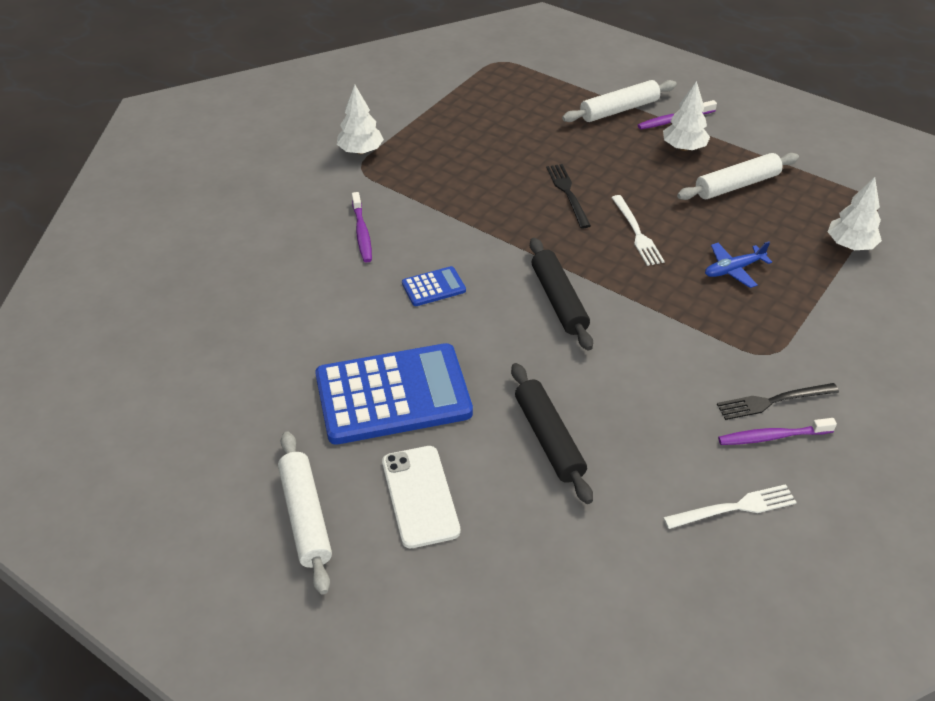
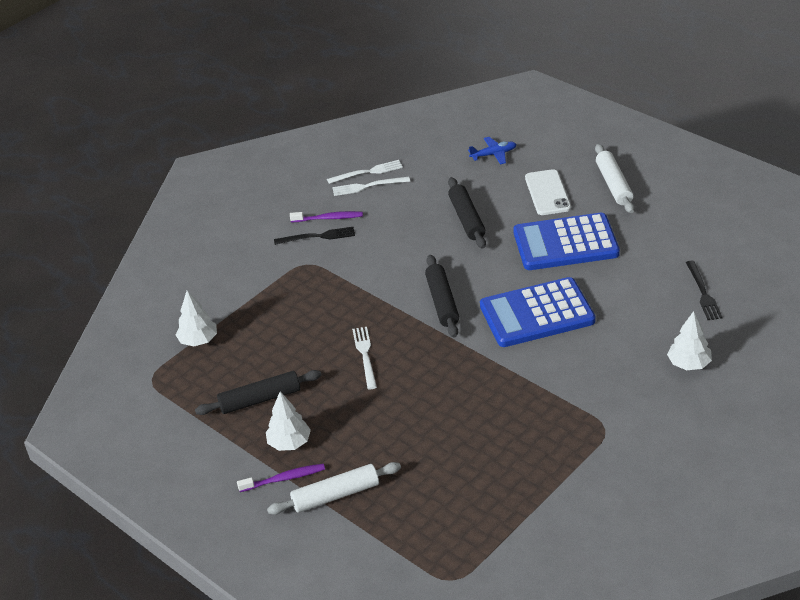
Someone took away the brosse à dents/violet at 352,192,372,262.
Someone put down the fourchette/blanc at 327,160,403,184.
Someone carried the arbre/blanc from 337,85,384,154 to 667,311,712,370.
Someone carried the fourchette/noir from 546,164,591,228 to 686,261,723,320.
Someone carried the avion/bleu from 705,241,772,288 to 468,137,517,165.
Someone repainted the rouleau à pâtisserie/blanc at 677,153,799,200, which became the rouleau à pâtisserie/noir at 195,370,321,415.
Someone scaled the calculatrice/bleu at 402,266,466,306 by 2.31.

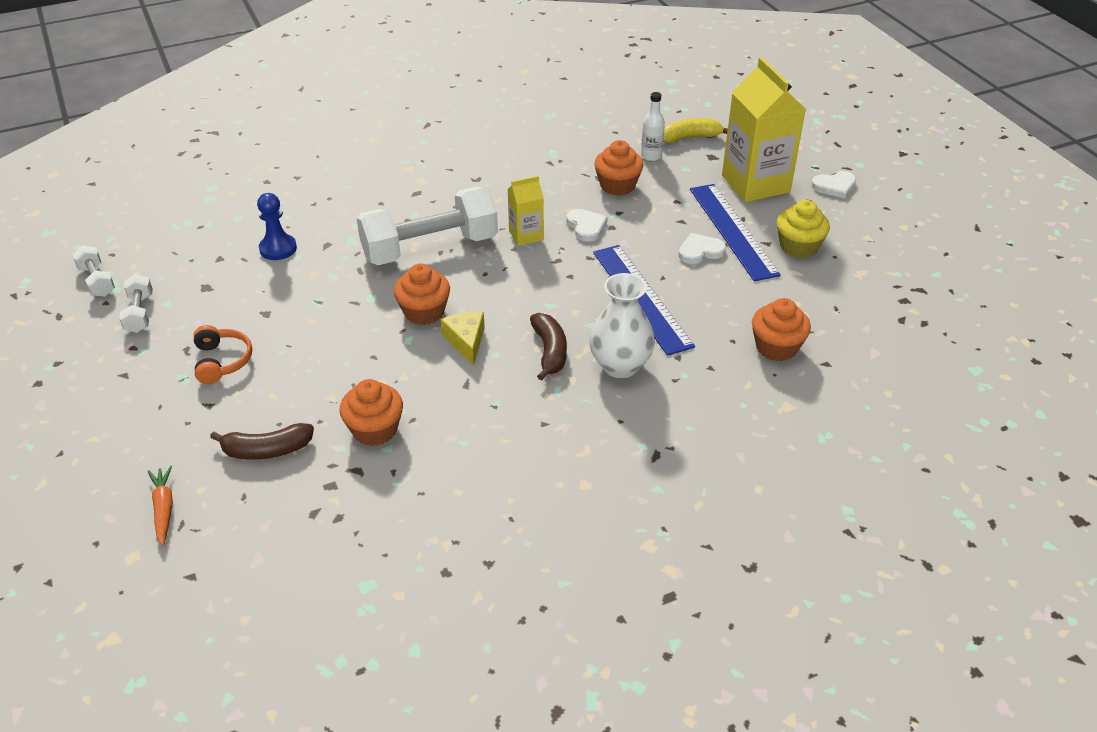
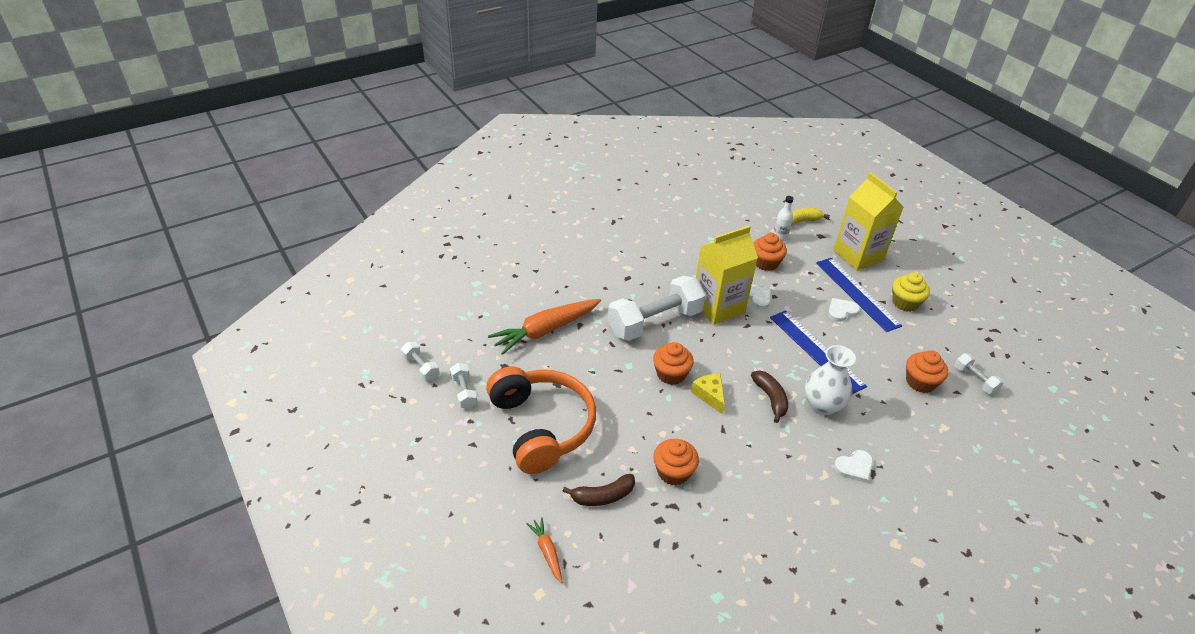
Someone put down the haltère/blanc at 955,353,1004,394.
Someone carried the cœur/blanc from 811,171,856,199 to 834,450,873,483.
Someone swapped the pion/bleu at 257,193,297,260 for the carotte/orange at 488,299,601,355.
Someone scaled the casque audio/orange at 193,325,252,384 by 2.31.
Someone scaled the brique de lait/jaune at 508,176,544,246 by 1.97.

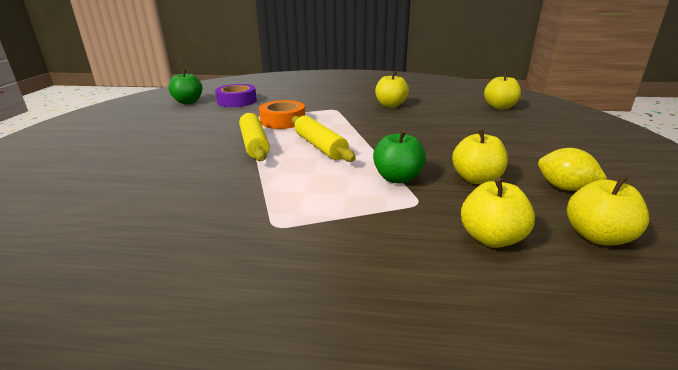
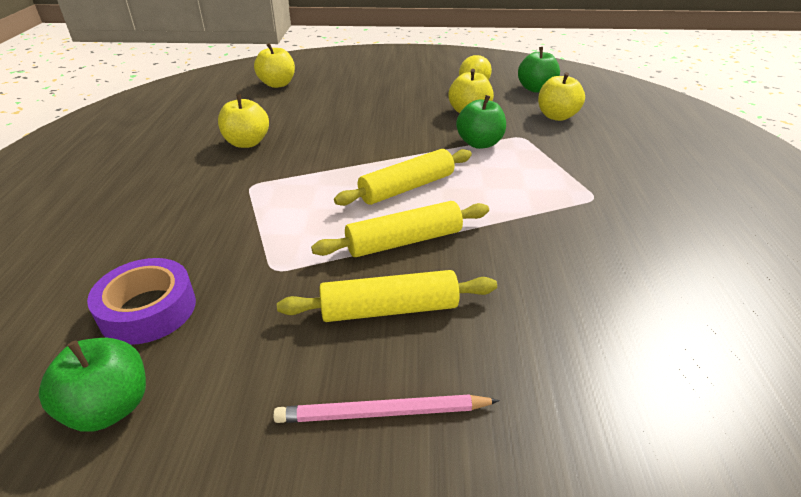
Someone took away the ruban adhésif/orange at 259,100,305,129.
Someone put down the crayon/rose at 273,394,500,423.
Someone put down the rouleau à pâtisserie/jaune at 277,270,497,322.
Someone repainted the pomme/jaune at 567,175,649,245, which became the pomme/vert at 518,47,560,93.

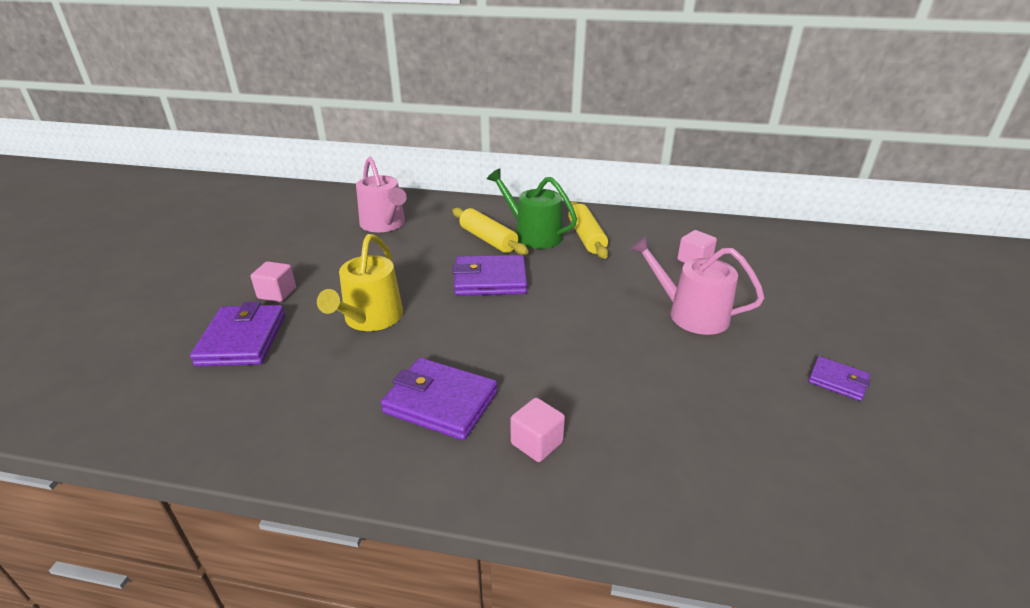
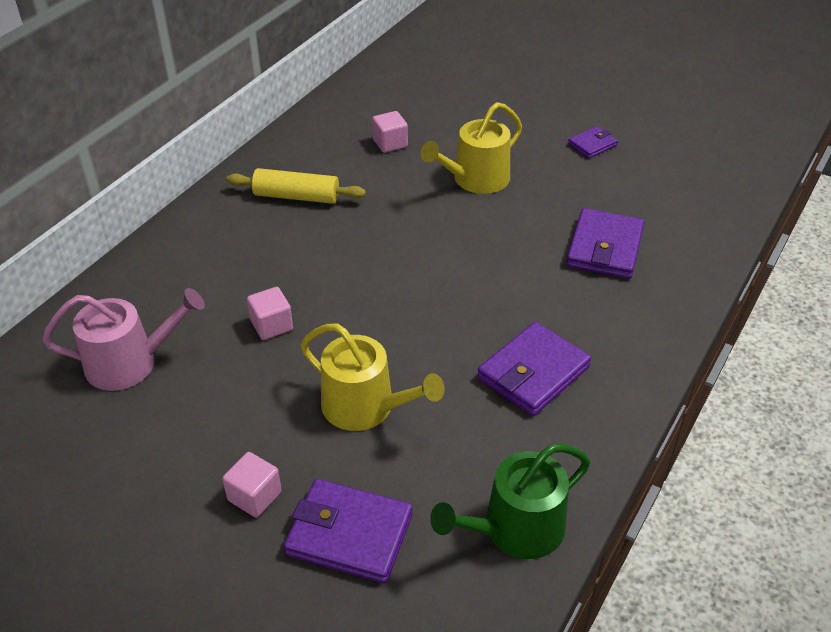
Someone took away the rouleau à pâtisserie/jaune at 452,208,528,255.
Someone carried the portefeuille/violet from 452,255,527,296 to 566,208,644,279.
Someone carried the arrosoir/vert from 487,168,577,249 to 430,444,590,559.
Someone carried the cube/rose from 511,398,565,462 to 247,287,293,340.
Someone repainted the arrosoir/rose at 630,236,765,335, which became the arrosoir/jaune at 421,102,522,194.

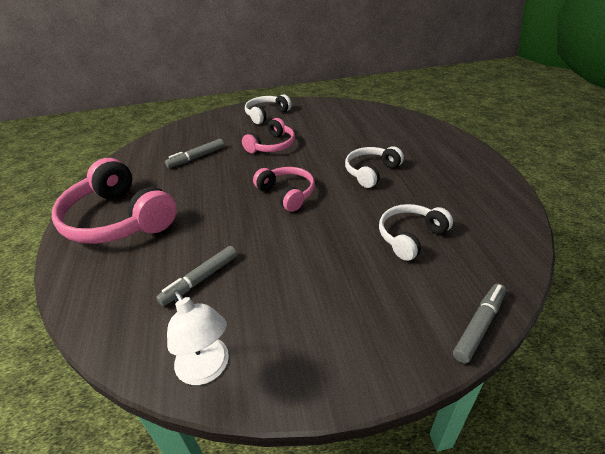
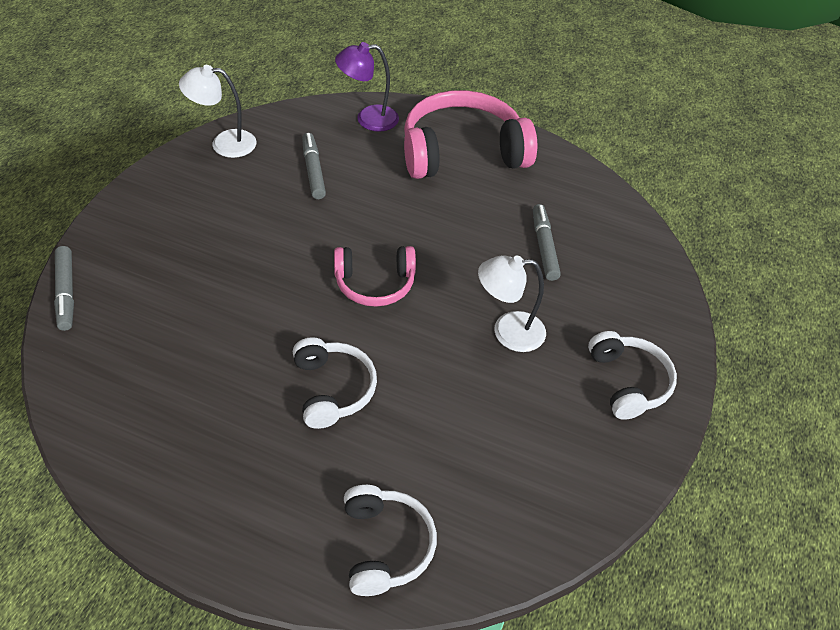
Someone put down the lampe/violet at 335,42,399,132.
Someone carried the casque audio/blanc from 379,204,453,261 to 344,485,437,596.
Someone swapped the casque audio/rose at 242,118,295,153 for the lampe/blanc at 478,255,546,352.

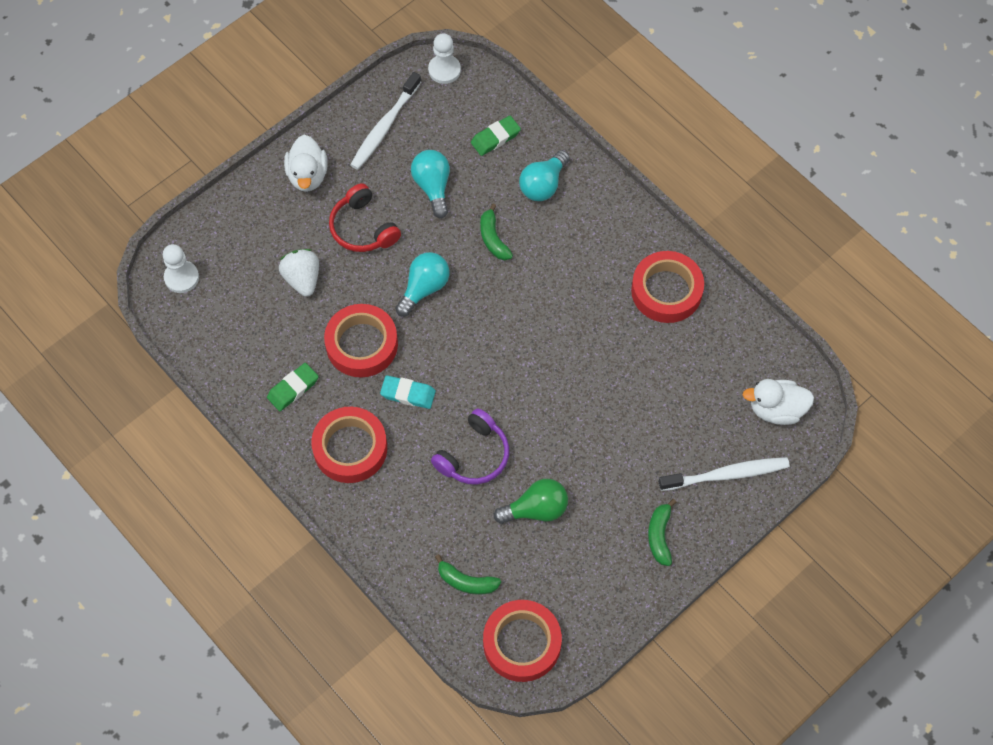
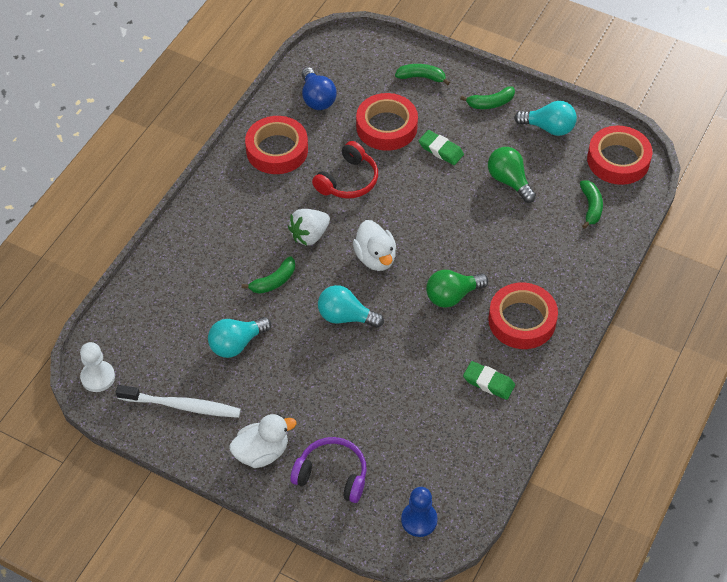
Someone put down the ampoule/bleu at 302,67,336,110.
Someone carried the fraise/blanc from 279,249,319,297 to 288,209,330,246.
Someone carried the ruban adhésif/rouge from 324,304,398,377 to 356,93,418,151.
Someone carried the casque audio/rouge from 329,183,401,252 to 312,141,378,198.
Someone carried the casque audio/violet from 431,408,509,484 to 290,437,367,503.
Someone carried the gomme/vert from 471,116,521,156 to 419,130,464,165.
Someone carried the ampoule/turquoise from 519,150,570,201 to 514,101,577,136.
Someone carried the canard/blanc from 742,379,814,425 to 353,220,396,271.
Someone swapped the gomme/turquoise at 380,375,436,409 for the ampoule/vert at 426,270,488,308.
Someone swapped the brosse à dents/blanc at 659,457,790,491 for the banane/vert at 395,64,450,85.
Someone repainted the pion/blanc at 163,244,199,293, which became the pion/bleu at 401,487,438,537.

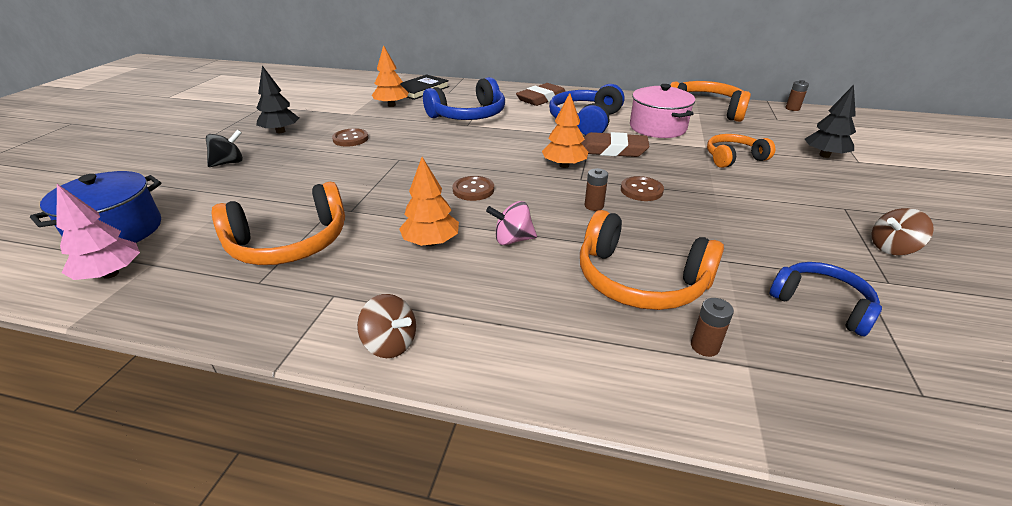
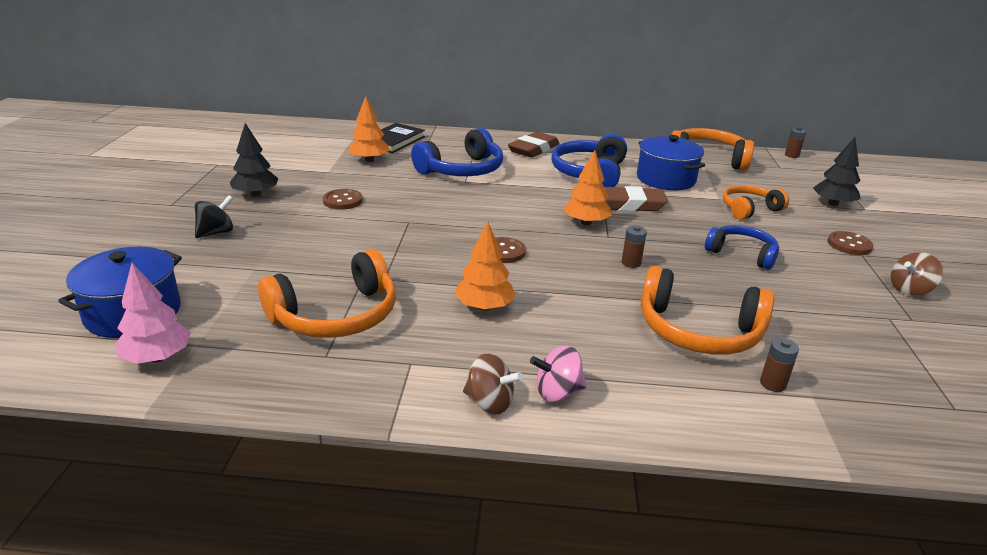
Someone carried the toupie/rose from 486,201,537,245 to 530,346,587,402.
Someone carried the bouton/marron from 621,176,664,201 to 827,231,874,255.
Someone carried the casque audio/bleu from 770,262,882,336 to 705,225,779,270.
Someone repainted the marmite/rose at 630,84,695,138, which became the marmite/bleu at 637,135,705,190.

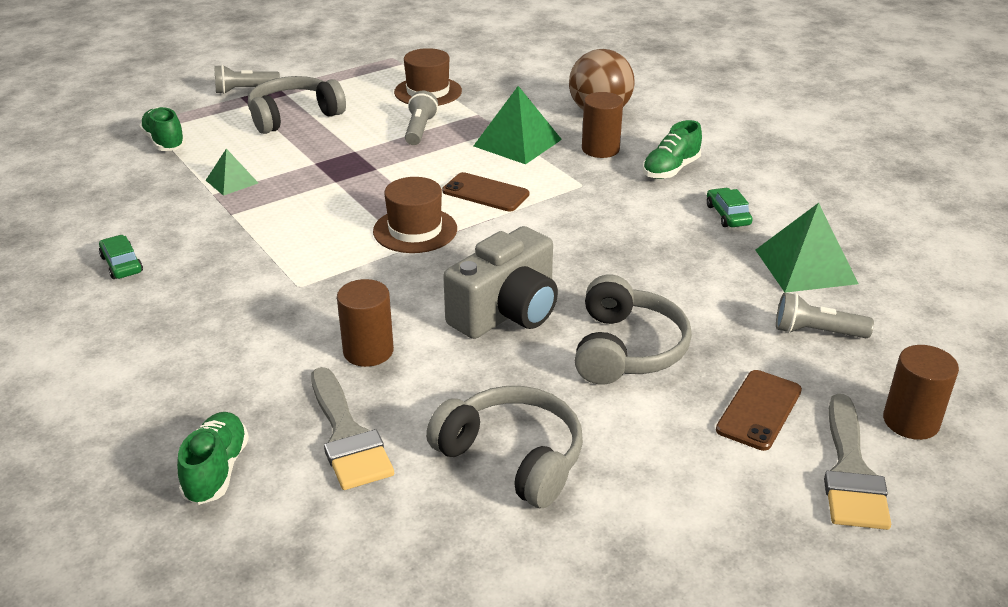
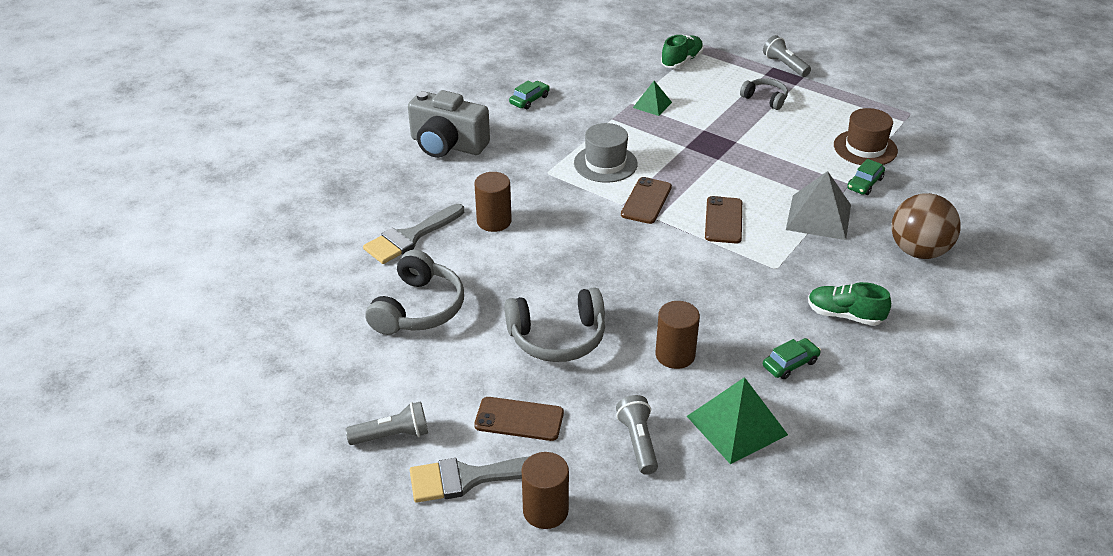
Someone took away the chaussure/vert at 177,412,249,505.
Someone put down the chapeau/gris at 574,123,638,183.
Someone put down the voiture/vert at 847,159,885,195.
Someone carried the lampe de poche/gris from 405,91,438,145 to 345,401,428,445.
Someone carried the appareil photo/gris from 443,226,558,339 to 408,90,490,158.
Someone carried the cylindre/marron from 582,92,623,158 to 656,301,700,369.
Someone swapped the chapeau/marron at 373,177,457,253 for the téléphone/marron at 621,177,672,224.
Someone repainted the pyramide/vert at 474,86,562,164, which became the pyramide/gris at 786,171,851,240.
Someone scaled the casque audio/gris at 248,76,346,134 by 0.58.

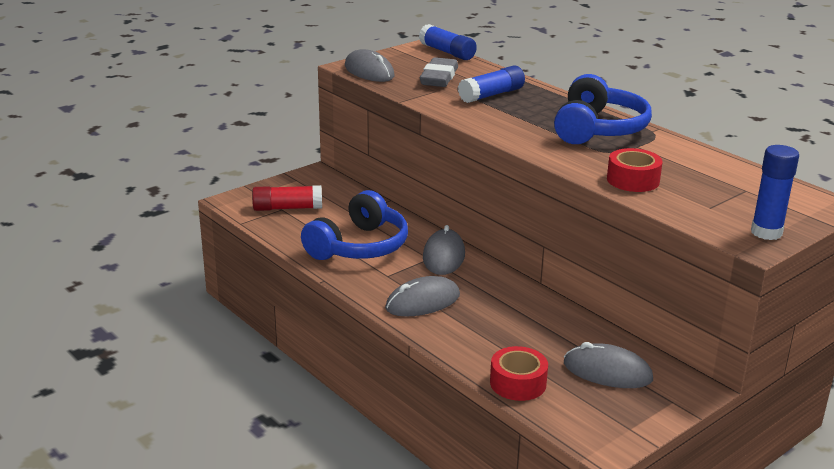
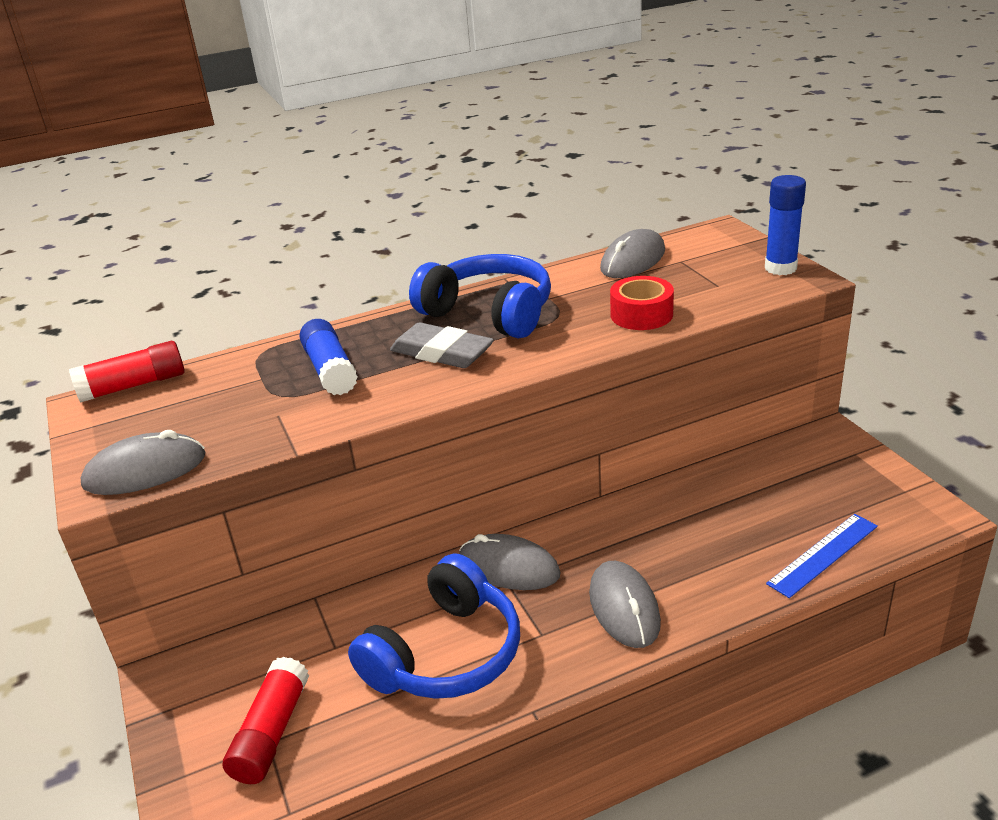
Someone carried the gomme/gris from 420,57,458,87 to 390,322,494,368.
Someone carried the souris/gris from 564,342,653,388 to 600,229,665,278.
Someone swapped the ruban adhésif/rouge at 490,346,548,401 for the règle/bleu at 766,514,878,598.
Someone repainted the bâton de colle/bleu at 419,24,477,60, which became the bâton de colle/rouge at 69,341,185,403.
Someone rotated the casque audio/bleu at 301,190,408,260 by 75 degrees clockwise.

